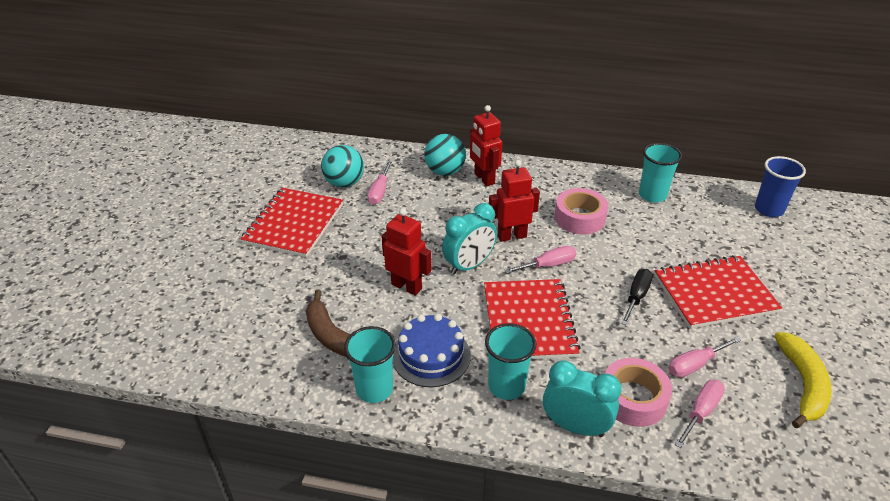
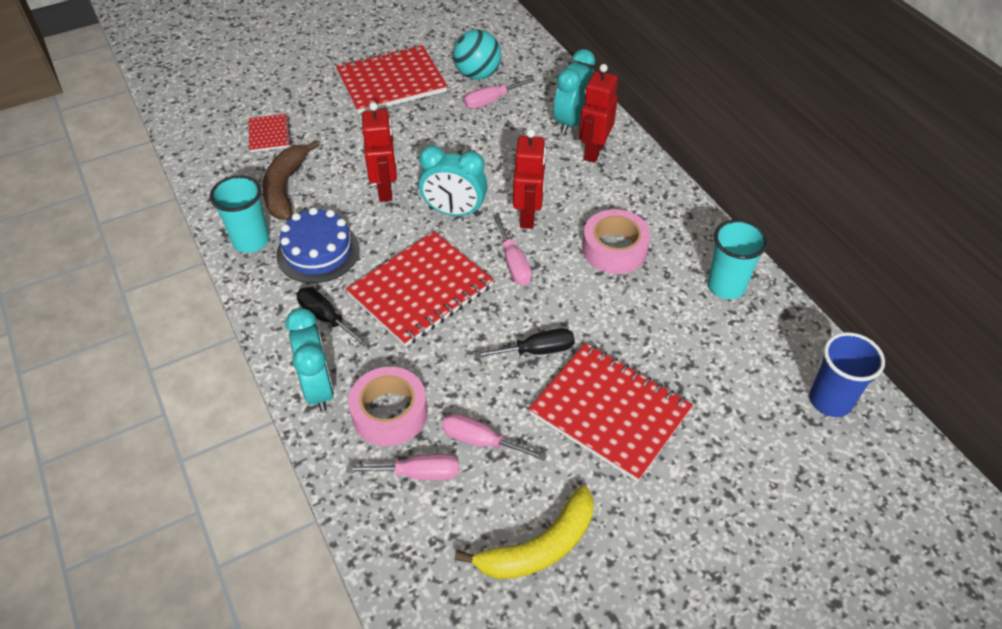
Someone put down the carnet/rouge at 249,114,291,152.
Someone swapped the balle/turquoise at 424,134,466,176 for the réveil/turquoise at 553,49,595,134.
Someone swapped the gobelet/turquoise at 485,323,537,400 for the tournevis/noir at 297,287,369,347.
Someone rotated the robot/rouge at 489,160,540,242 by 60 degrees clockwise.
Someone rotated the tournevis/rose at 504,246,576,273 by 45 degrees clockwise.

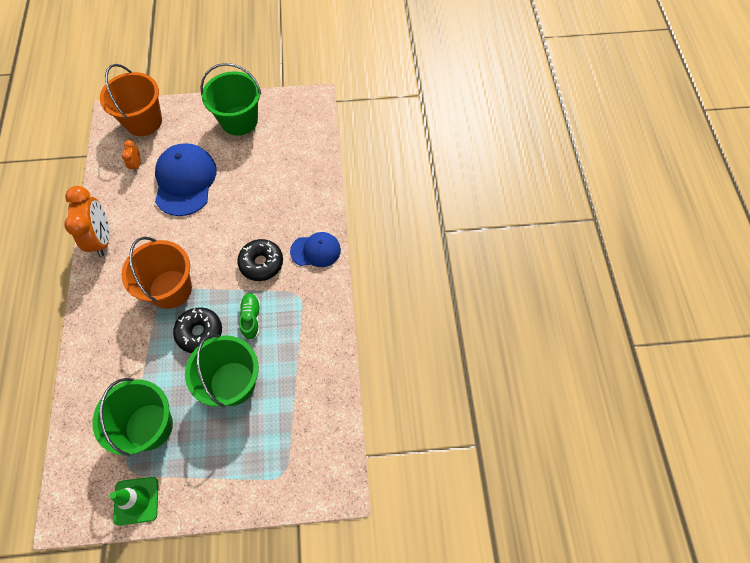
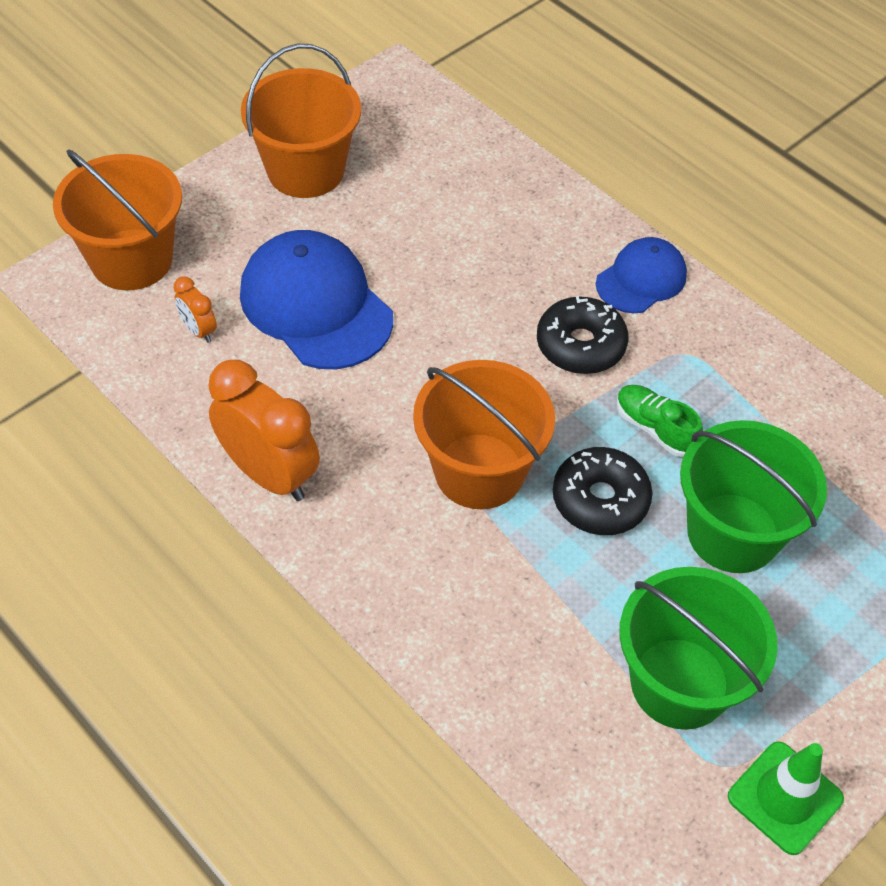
Someone repainted the seau/vert at 200,63,261,136, which became the seau/orange at 241,44,361,198.

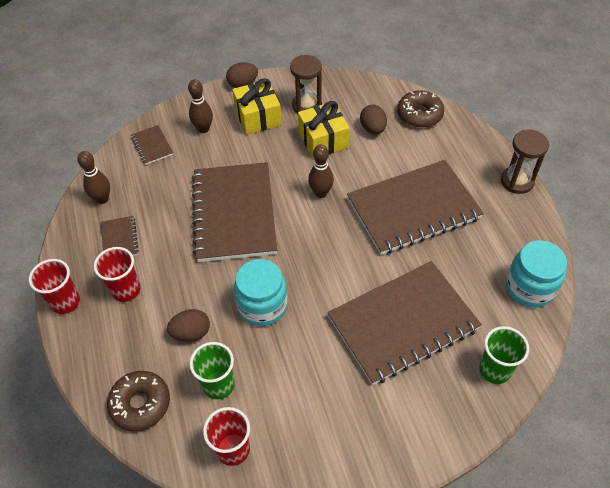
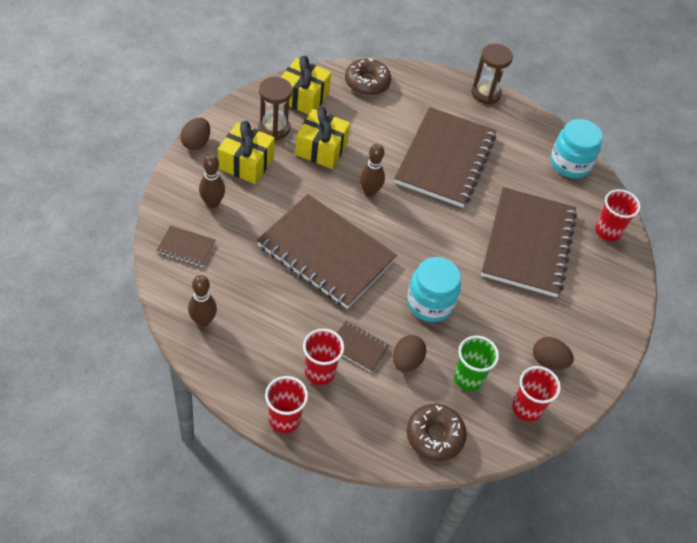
Someone put down the cadeau/jaune at 281,56,331,115.
Someone carried the carnet/marron from 101,216,139,256 to 337,321,390,373.
Someone carried the œuf/marron from 360,105,387,134 to 533,337,574,370.
Someone repainted the gobelet/vert at 479,326,529,384, which became the gobelet/rouge at 595,189,641,241.

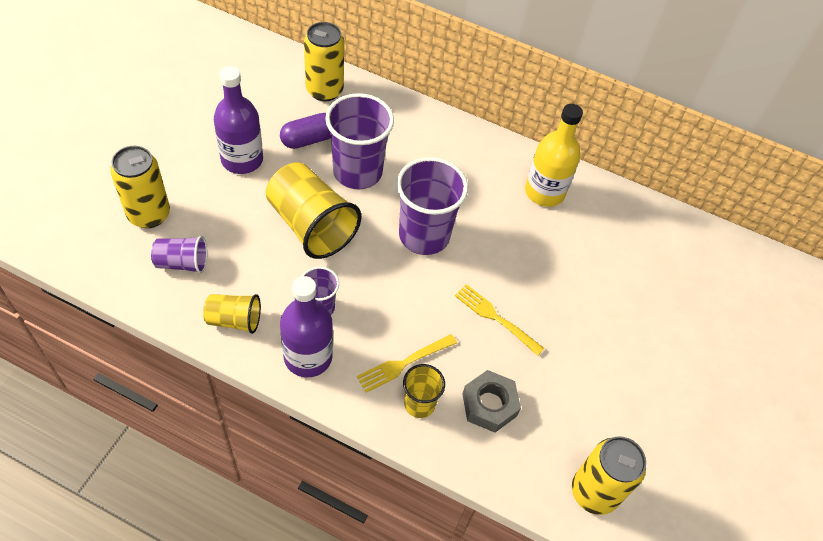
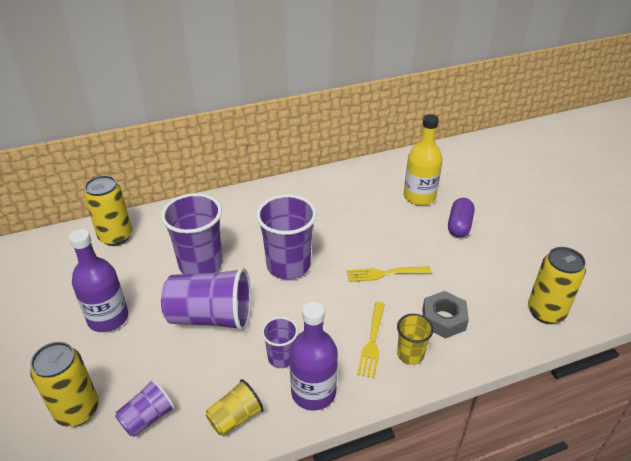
Someone carried the gélule/violet from 280,113,331,149 to 448,198,474,237.
Someone carried the bouteille/jaune from 525,104,583,207 to 404,114,443,206.
Someone repainted the gobelet/jaune at 266,162,361,259, which became the gobelet/violet at 161,267,251,331.

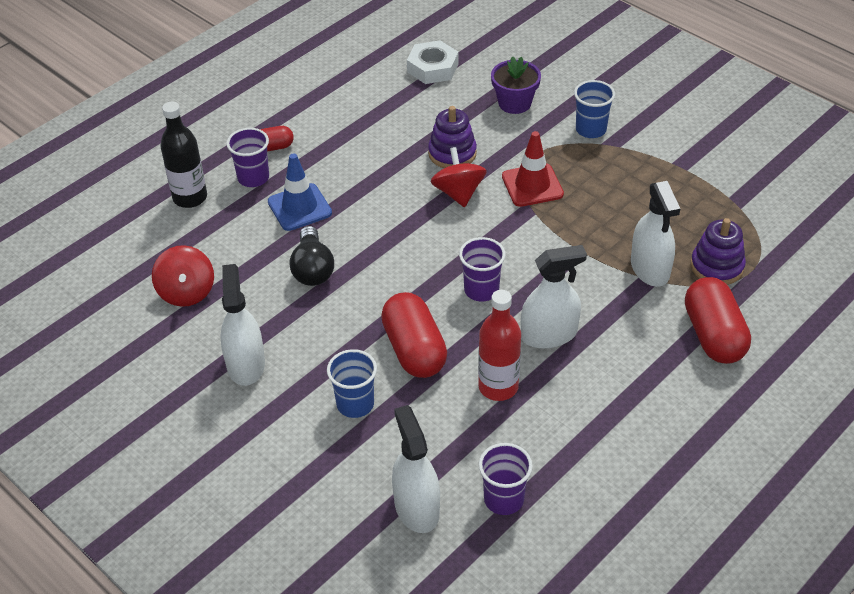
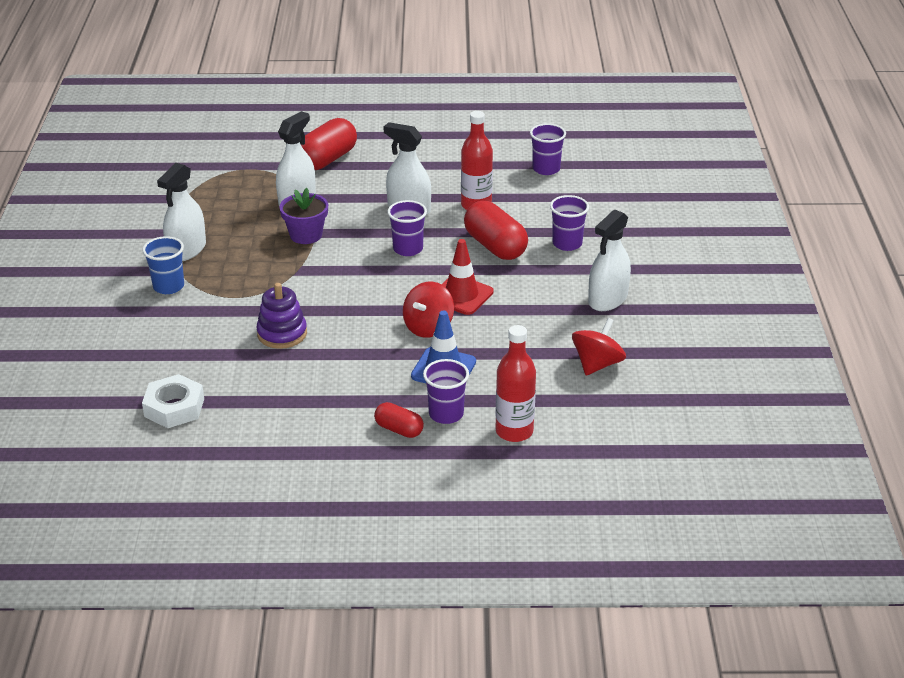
Someone took away the ampoule/noir at 290,226,334,286.
Someone took away the jouet à empiler/violet at 691,218,746,285.
Someone carried the vaporisateur/blanc from 392,405,440,533 to 157,163,206,261.
Someone carried the toupie/rouge from 431,147,487,207 to 403,282,454,338.
Someone carried the pot de fleurs/violet from 491,56,541,114 to 279,188,328,244.
Someone carried the cône de chantier/rouge from 502,131,564,207 to 441,239,494,315.
Someone repainted the bouteille/noir at 161,101,207,208, which became the bouteille/rouge at 495,325,536,442.
Someone repainted the gobelet/bleu at 327,349,377,418, which became the gobelet/violet at 550,195,589,251.
Someone rotated the gélule/rouge at 381,292,447,378 by 60 degrees counterclockwise.

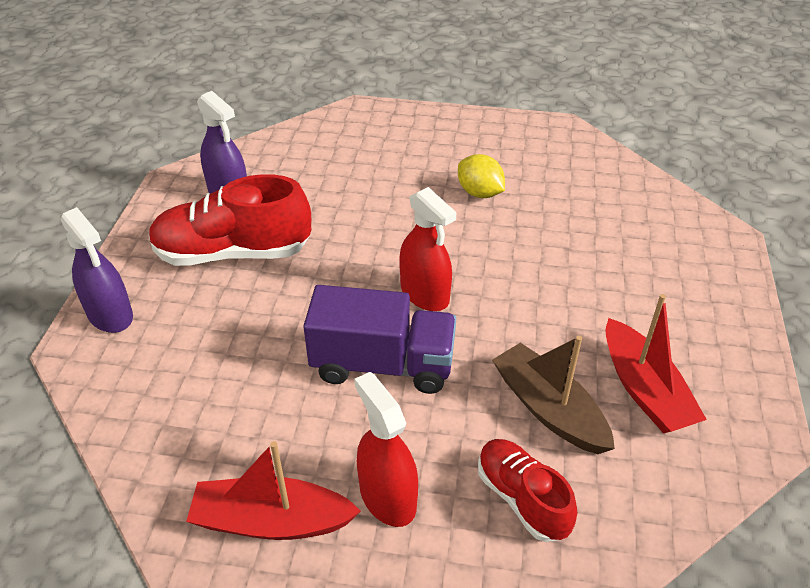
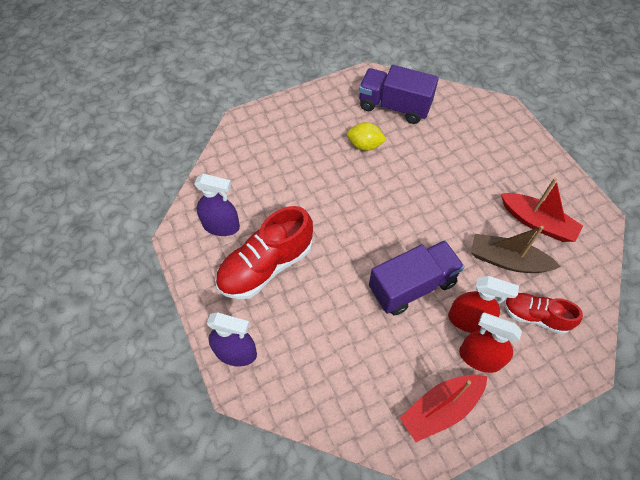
Someone put down the camion/violet at 359,65,439,124.
Someone carried the vaporisateur/rouge from 399,187,456,311 to 448,276,519,333.

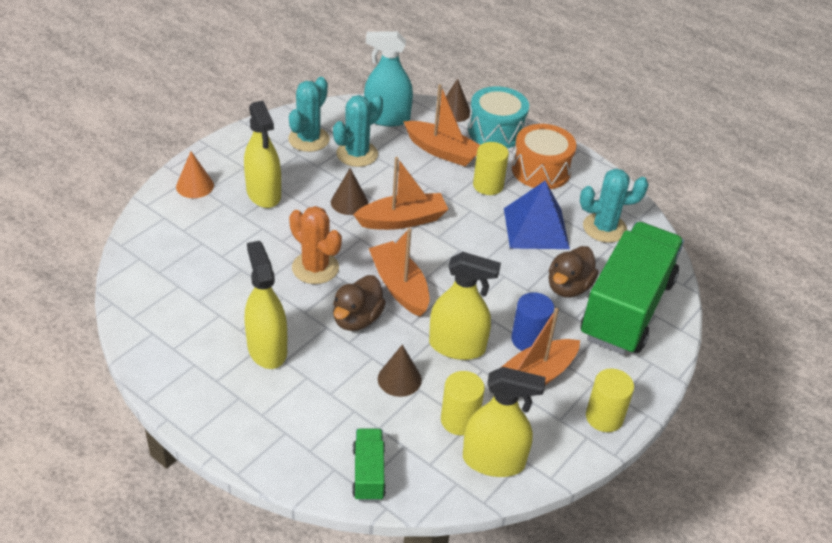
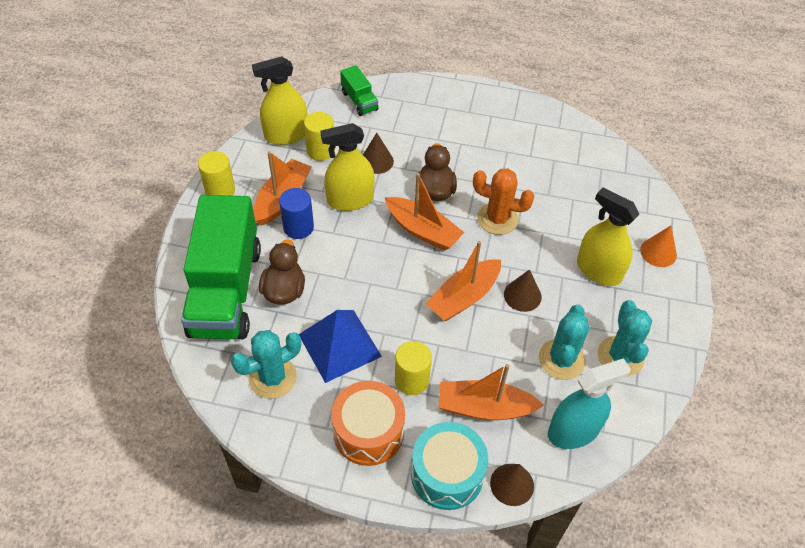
Someone took away the vaporisateur/jaune at 245,241,287,369.

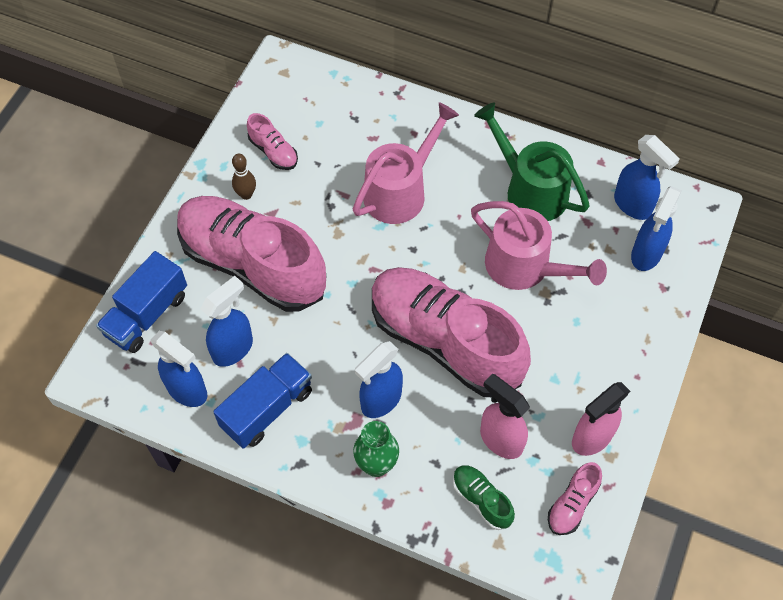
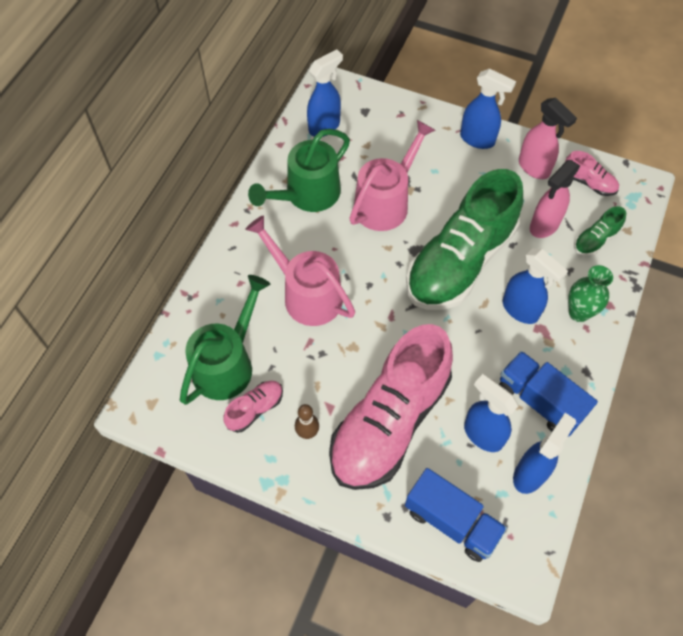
Someone put down the arrosoir/vert at 180,275,270,405.
Someone carried the vaporisateur/bleu from 631,186,682,271 to 460,69,516,149.
Someone repainted the chaussure/rose at 372,267,531,397, which became the chaussure/vert at 406,169,523,310.

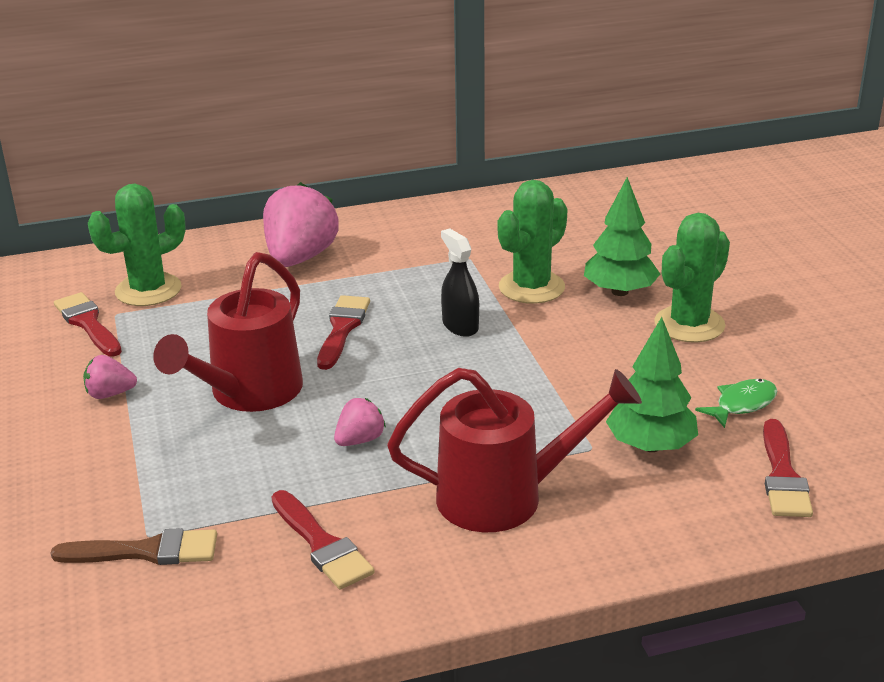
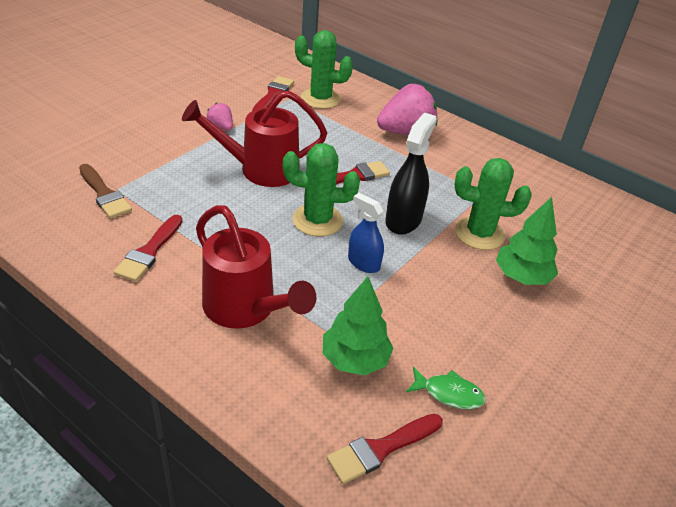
Someone took away the fraise/rose at 334,398,386,446.
Someone put down the vaporisateur/bleu at 348,193,384,273.
Someone carried the cactus/vert from 654,213,730,343 to 283,143,360,237.
Someone scaled the vaporisateur/noir at 441,228,479,337 by 1.53.

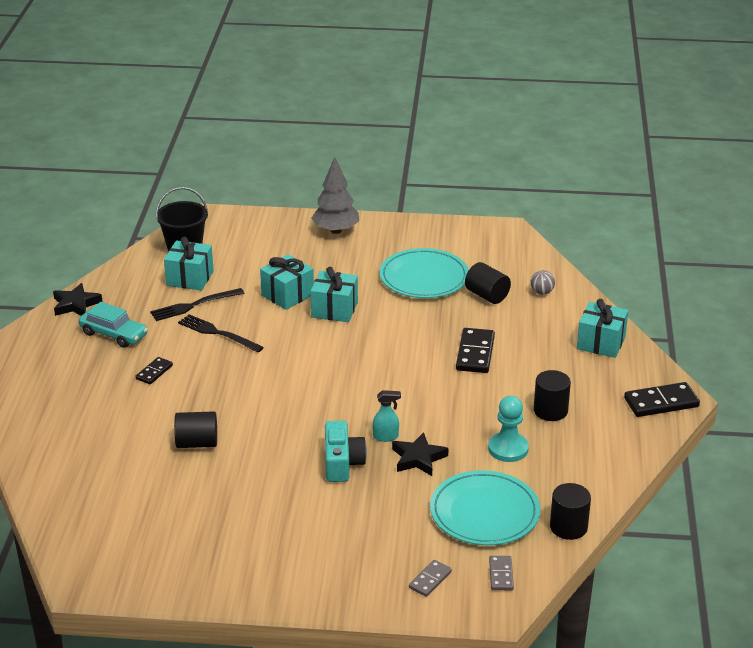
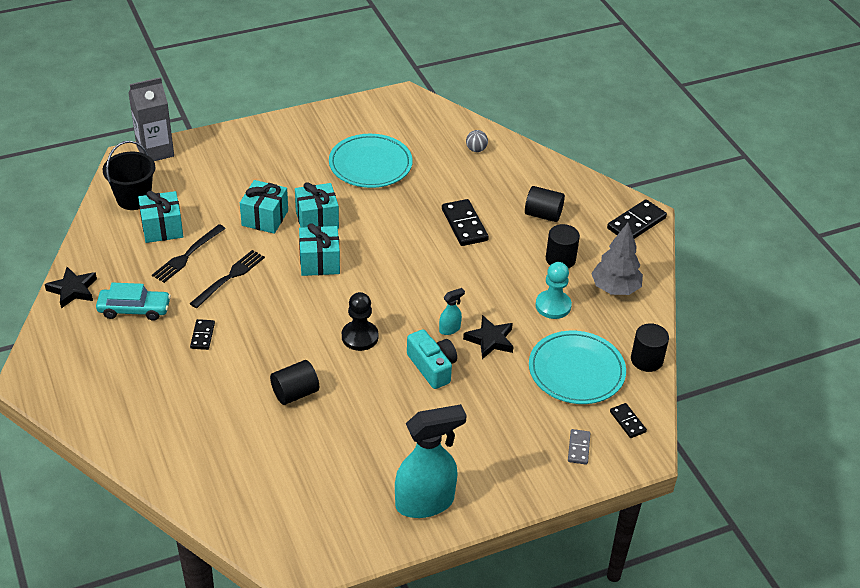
Someone put down the brique de lait/gris at 128,77,174,161.
Someone put down the pion/noir at 342,292,378,351.
Someone put down the vaporisateur/turquoise at 395,404,467,518.
Someone carried the arbre/gris from 311,157,359,234 to 591,223,643,295.
Someone carried the cylindre/noir from 465,262,511,304 to 525,186,565,222.
Someone carried the cadeau/turquoise from 577,299,628,358 to 299,223,340,276.
Someone repainted the domino/gris at 489,556,514,590, which became the domino/noir at 610,403,647,438.
Someone rotated the fourchette/noir at 178,314,264,352 by 120 degrees clockwise.

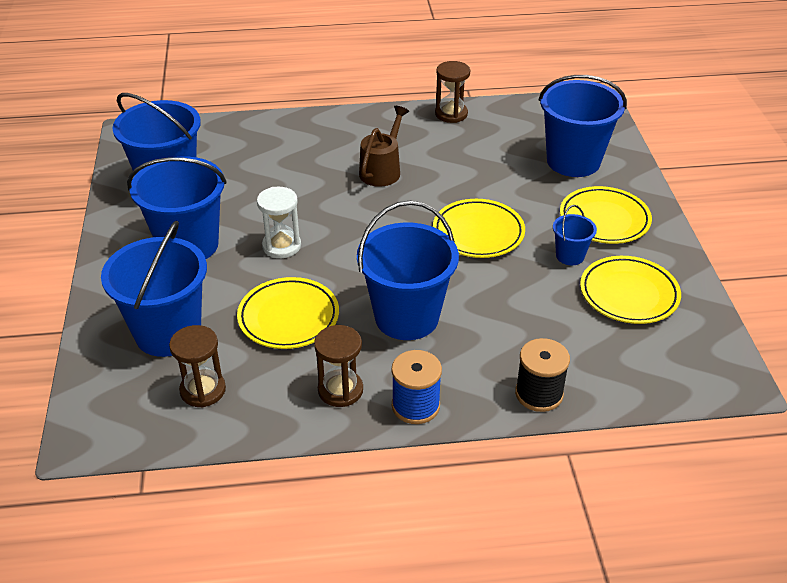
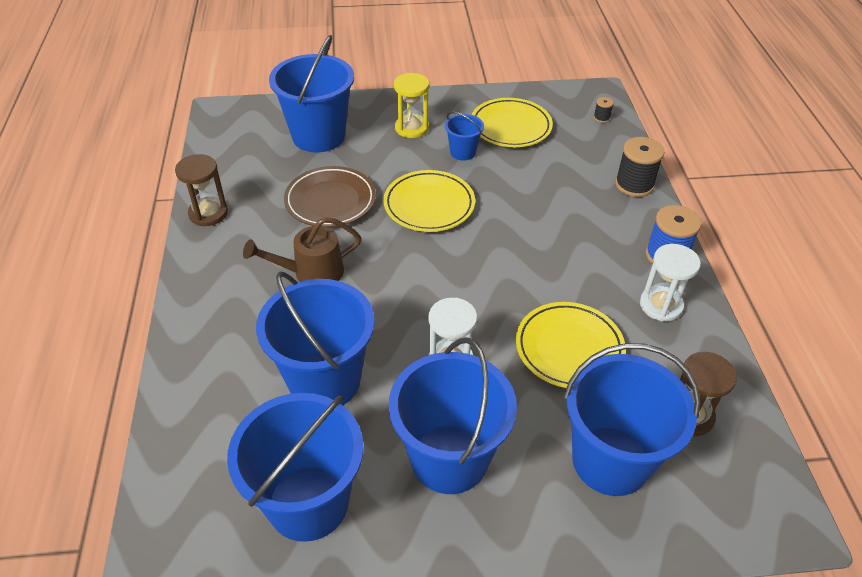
Someone put down the assiette/marron at 284,166,376,227.
Someone put down the bobine/noir at 594,97,614,123.
Someone carried the seau/bleu from 357,201,459,340 to 256,272,375,405.
Someone swapped the assiette/jaune at 560,186,652,244 for the sablier/jaune at 394,73,429,138.
Someone repainted the sablier/marron at 314,325,363,407, which became the sablier/blanc at 640,244,701,321.
Someone rotated the arrosoir/marron at 359,106,409,187 by 45 degrees counterclockwise.

